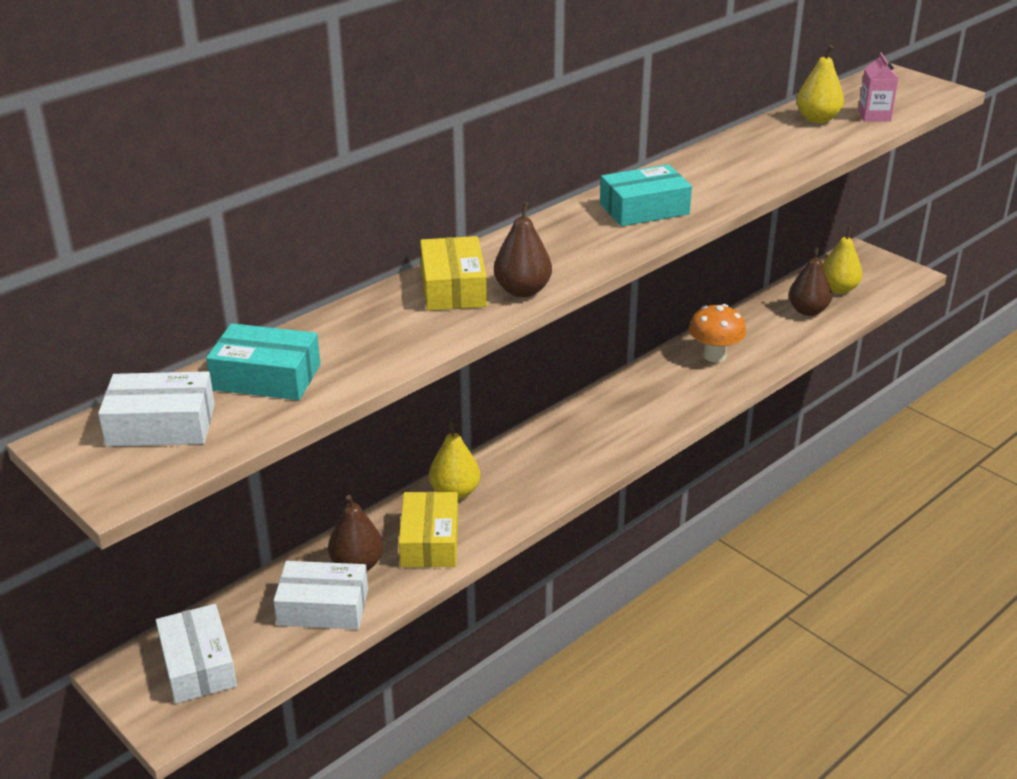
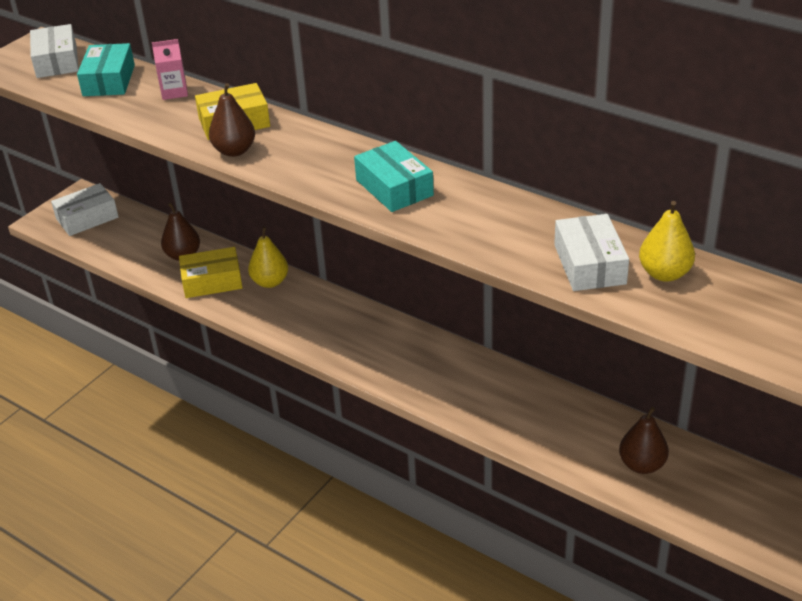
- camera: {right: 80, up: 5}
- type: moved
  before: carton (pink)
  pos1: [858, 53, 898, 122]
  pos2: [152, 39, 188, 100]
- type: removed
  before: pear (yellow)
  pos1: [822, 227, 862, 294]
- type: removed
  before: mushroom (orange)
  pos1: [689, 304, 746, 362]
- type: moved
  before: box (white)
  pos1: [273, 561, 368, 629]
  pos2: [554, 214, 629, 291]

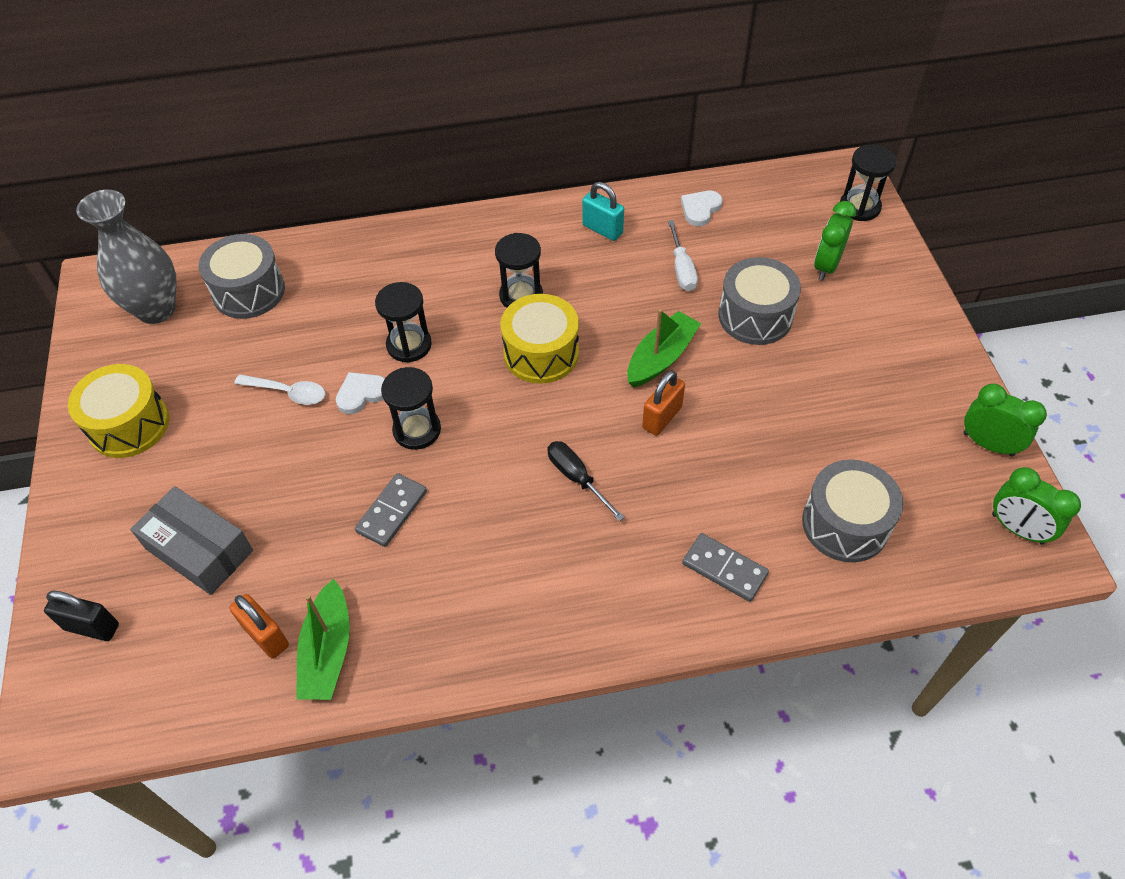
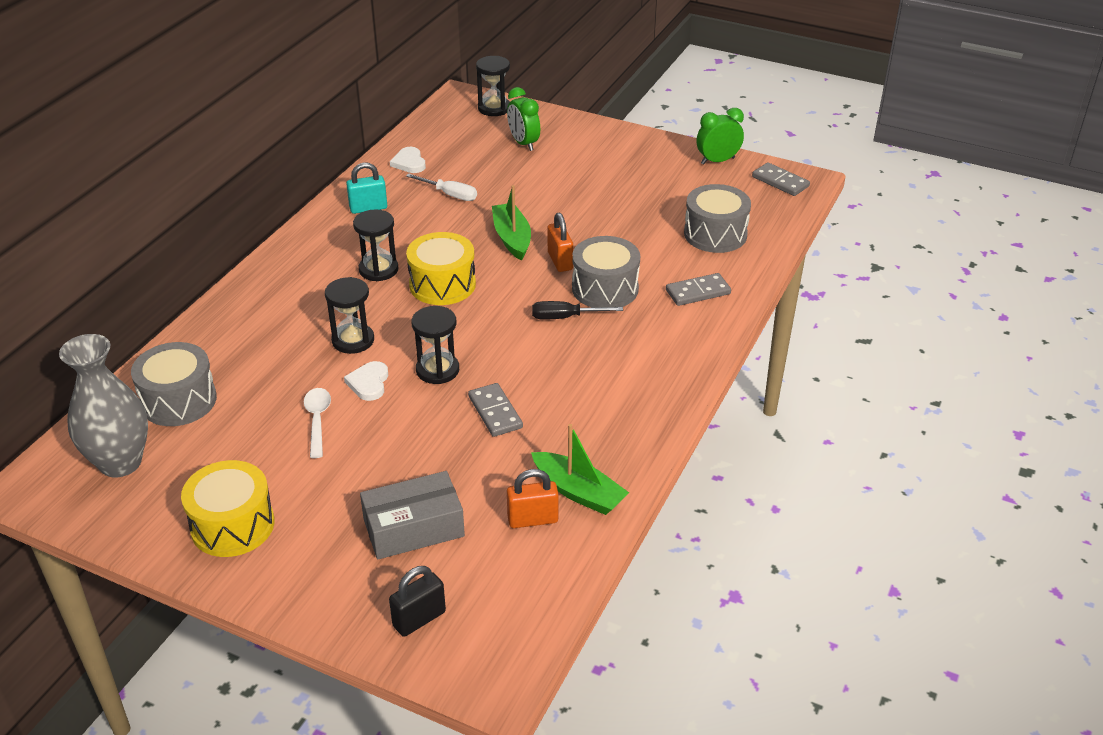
- camera: {right: -55, up: -15}
- type: moved
  before: drum (grey)
  pos1: [718, 257, 801, 345]
  pos2: [572, 236, 640, 308]
- type: turned
  before: spoon (white)
  pos1: [234, 374, 326, 405]
  pos2: [304, 388, 331, 458]
  turn: -60
- type: replaced
  before: clock (green)
  after: domino (grey)
  pos1: [992, 467, 1081, 545]
  pos2: [752, 163, 810, 196]

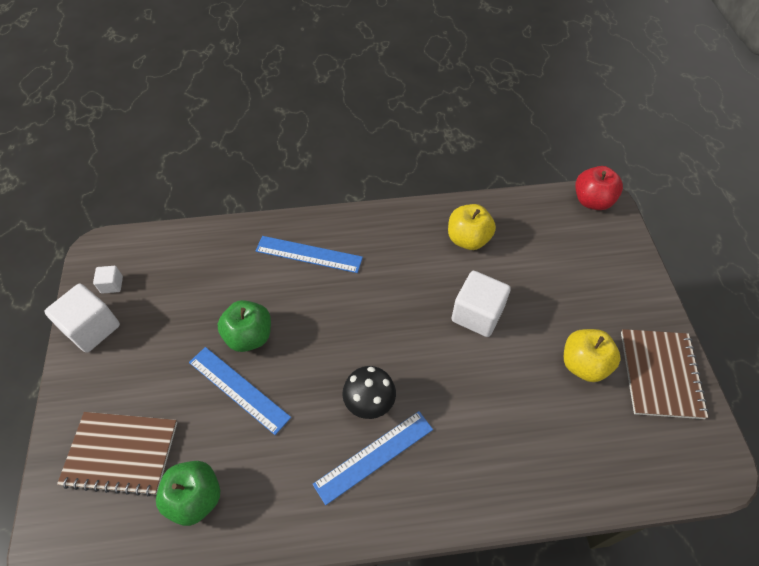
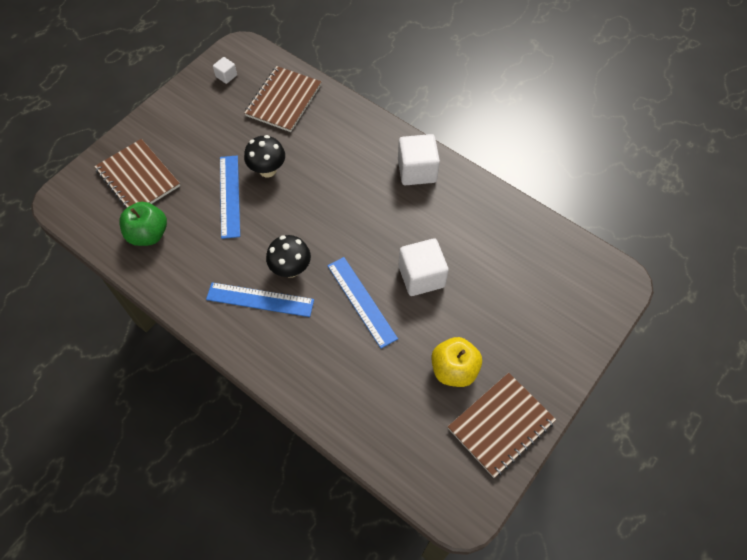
- camera: {right: 45, up: 5}
- type: removed
  before: apple (red)
  pos1: [575, 166, 623, 210]
- type: removed
  before: apple (yellow)
  pos1: [448, 204, 496, 250]
- type: moved
  before: ruler (blue)
  pos1: [256, 236, 363, 273]
  pos2: [327, 257, 398, 348]
- type: moved
  before: cube (white)
  pos1: [44, 284, 120, 353]
  pos2: [398, 134, 440, 185]
- type: replaced
  before: apple (green)
  after: mushroom (black)
  pos1: [218, 300, 271, 352]
  pos2: [244, 135, 285, 177]
- type: added
  after: notebook (brown)
  pos2: [244, 66, 321, 132]

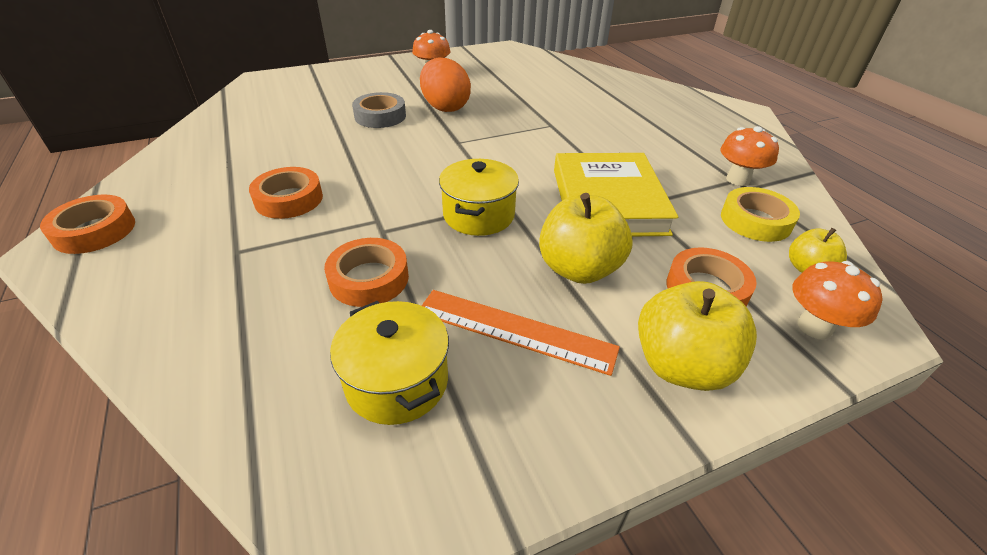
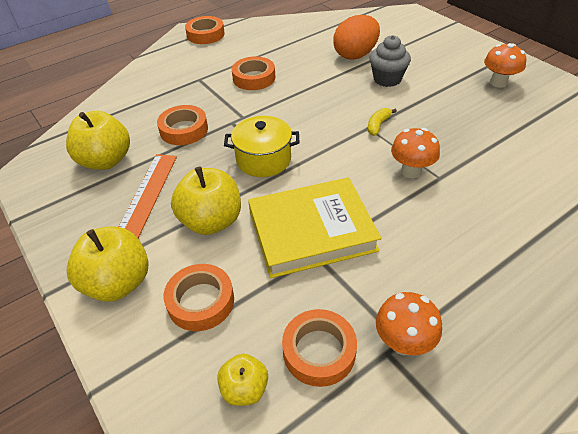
- camera: {right: 80, up: 5}
- type: moved
  before: egg (orange)
  pos1: [420, 58, 471, 112]
  pos2: [333, 15, 380, 60]
- type: replaced
  before: tape (grey)
  after: cupcake (grey)
  pos1: [352, 92, 406, 128]
  pos2: [369, 35, 411, 87]
- type: recoloured
  before: tape (yellow)
  after: tape (orange)
  pos1: [721, 187, 800, 242]
  pos2: [282, 309, 357, 387]
- type: moved
  before: mushroom (orange)
  pos1: [792, 261, 883, 340]
  pos2: [391, 128, 440, 178]
- type: replaced
  before: pot (yellow)
  after: apple (yellow)
  pos1: [330, 301, 449, 425]
  pos2: [66, 111, 130, 170]
- type: added
  after: banana (yellow)
  pos2: [368, 108, 397, 136]

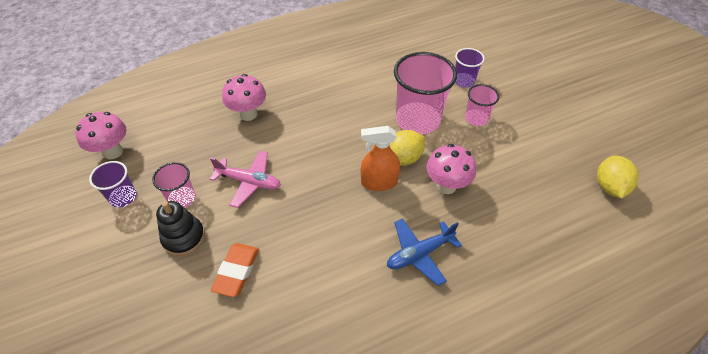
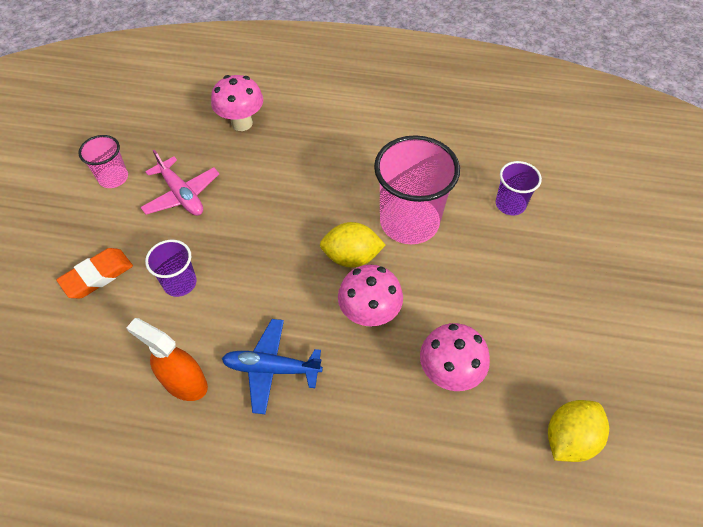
- camera: {right: 35, up: 5}
- type: removed
  before: cup (pink)
  pos1: [465, 84, 499, 126]
- type: moved
  before: mushroom (pink)
  pos1: [75, 112, 127, 159]
  pos2: [420, 323, 490, 391]
- type: moved
  before: spray bottle (orange)
  pos1: [361, 126, 400, 191]
  pos2: [126, 318, 208, 401]
- type: moved
  before: cup (purple)
  pos1: [89, 161, 137, 208]
  pos2: [145, 240, 197, 297]
- type: removed
  before: stacking toy (black)
  pos1: [156, 201, 205, 256]

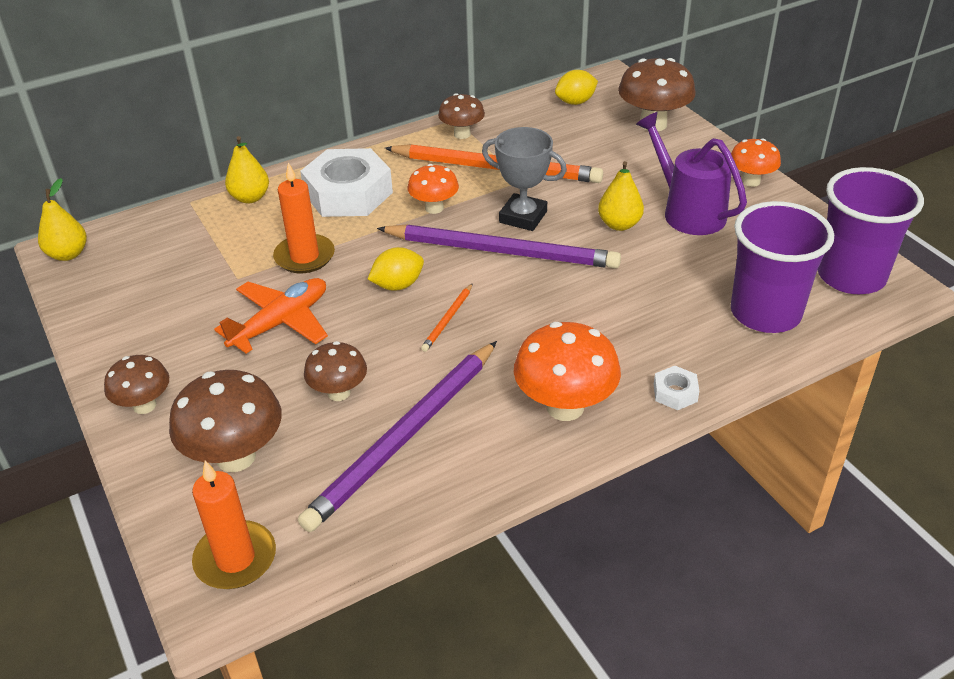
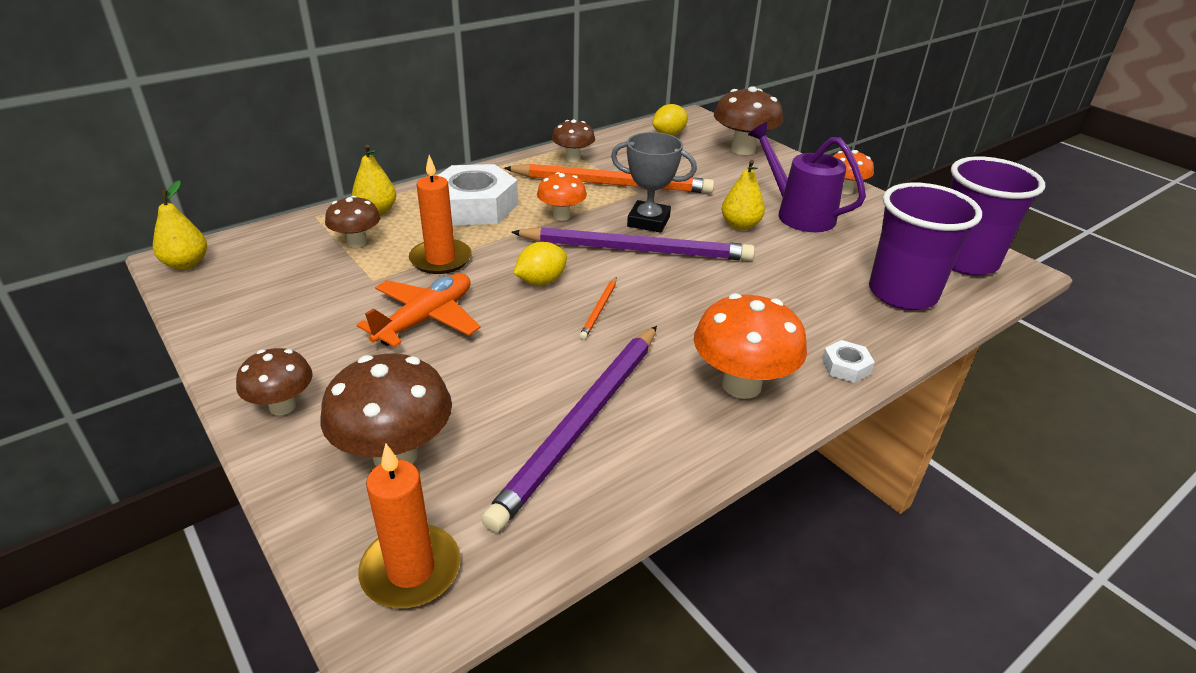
- camera: {right: -10, up: -5}
- type: moved
  before: mushroom (brown)
  pos1: [304, 341, 367, 401]
  pos2: [325, 196, 381, 248]

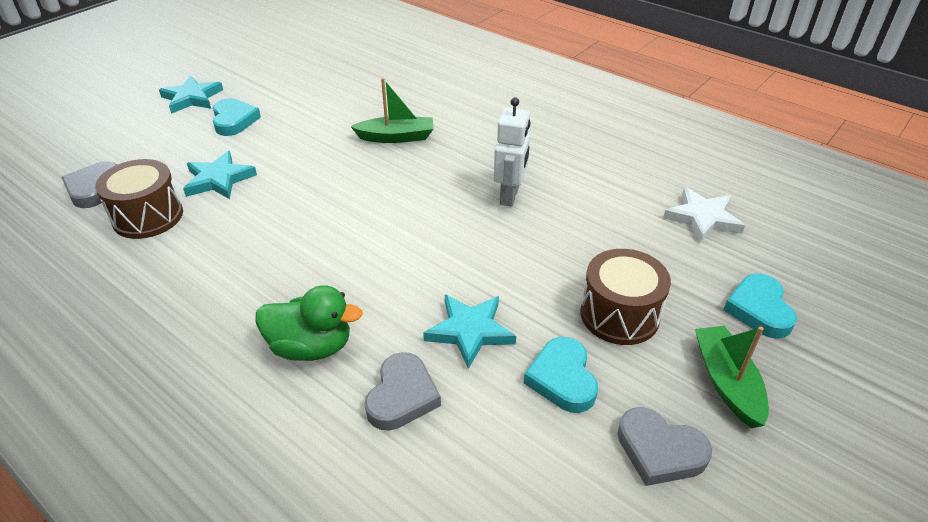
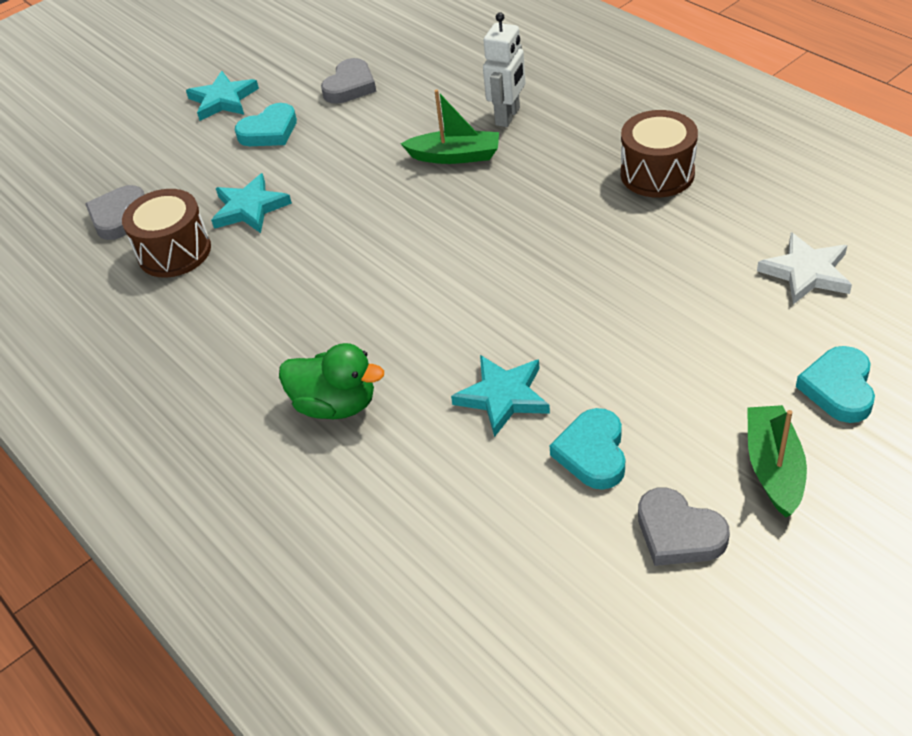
- camera: {right: 15, up: 5}
- type: moved
  before: robot (white)
  pos1: [494, 97, 530, 207]
  pos2: [483, 12, 525, 127]
- type: turned
  before: heart (turquoise)
  pos1: [213, 98, 261, 136]
  pos2: [235, 103, 297, 146]
  turn: 60
- type: moved
  before: drum (brown)
  pos1: [580, 249, 671, 345]
  pos2: [621, 110, 698, 198]
- type: moved
  before: heart (grey)
  pos1: [365, 352, 441, 431]
  pos2: [321, 58, 376, 104]

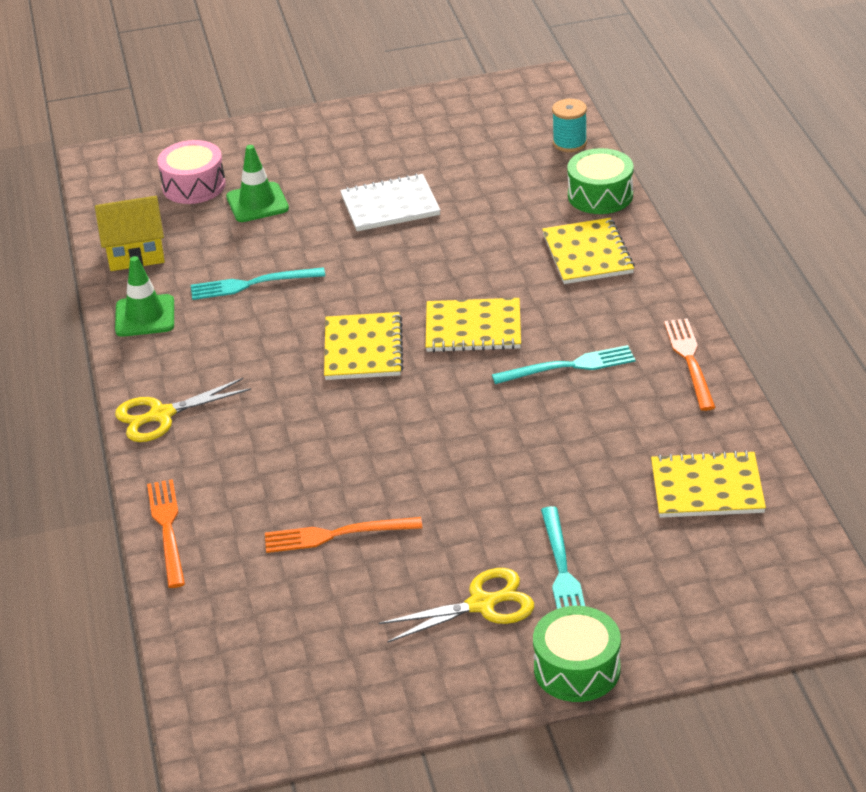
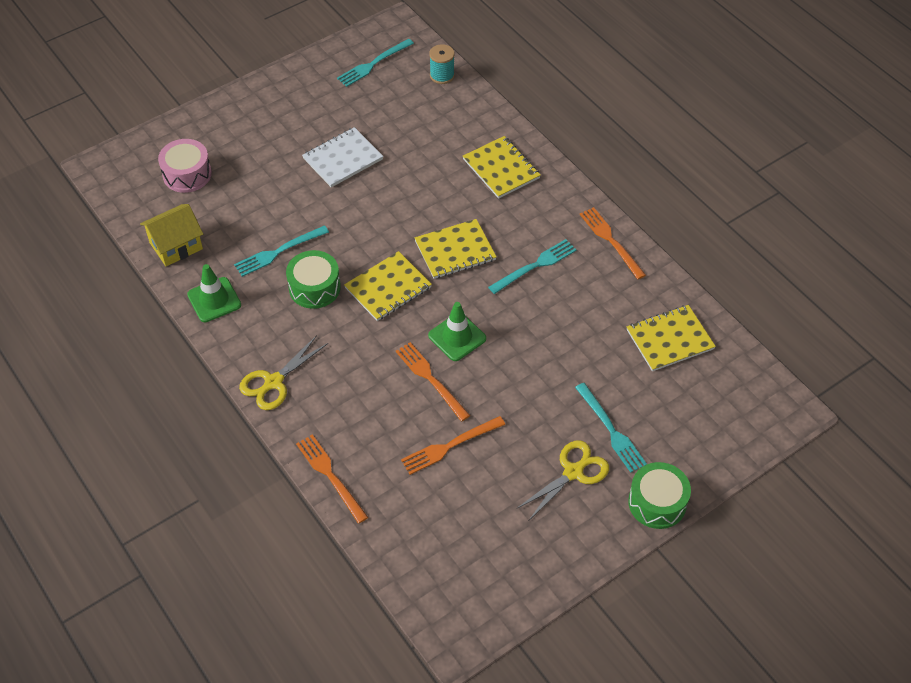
- camera: {right: -25, up: 15}
- type: moved
  before: traffic cone (green)
  pos1: [226, 145, 289, 222]
  pos2: [428, 302, 486, 361]
- type: moved
  before: drum (green)
  pos1: [567, 148, 633, 214]
  pos2: [286, 250, 341, 309]
- type: turned
  before: notebook (yellow)
  pos1: [324, 312, 404, 380]
  pos2: [344, 251, 432, 321]
  turn: 75
- type: added
  after: fork (turquoise)
  pos2: [337, 39, 414, 87]
- type: added
  after: fork (orange)
  pos2: [396, 342, 470, 421]

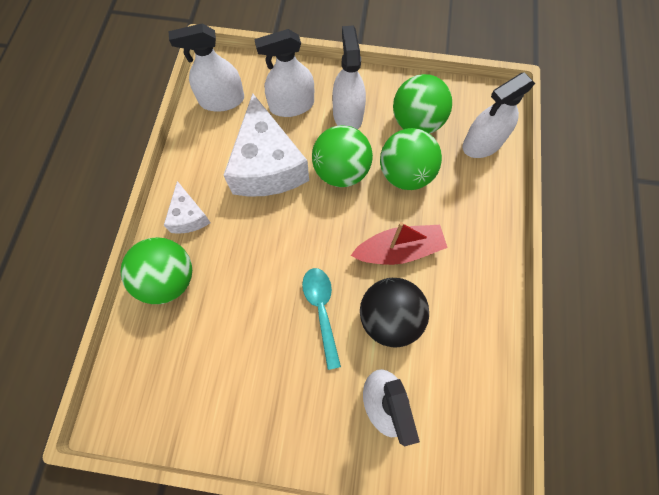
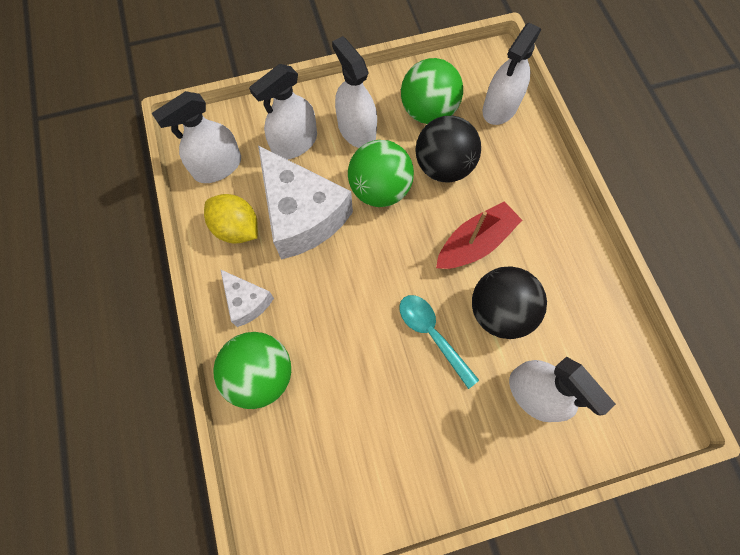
- camera: {right: -25, up: 0}
- type: recoloured
  before: ball (green)
  after: ball (black)
  pos1: [380, 128, 442, 190]
  pos2: [416, 116, 481, 183]
- type: added
  after: lemon (yellow)
  pos2: [204, 194, 258, 244]

